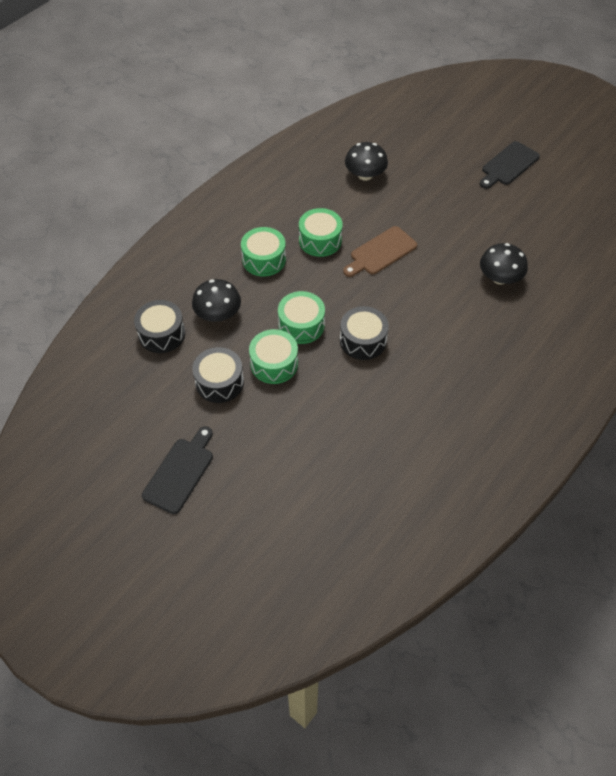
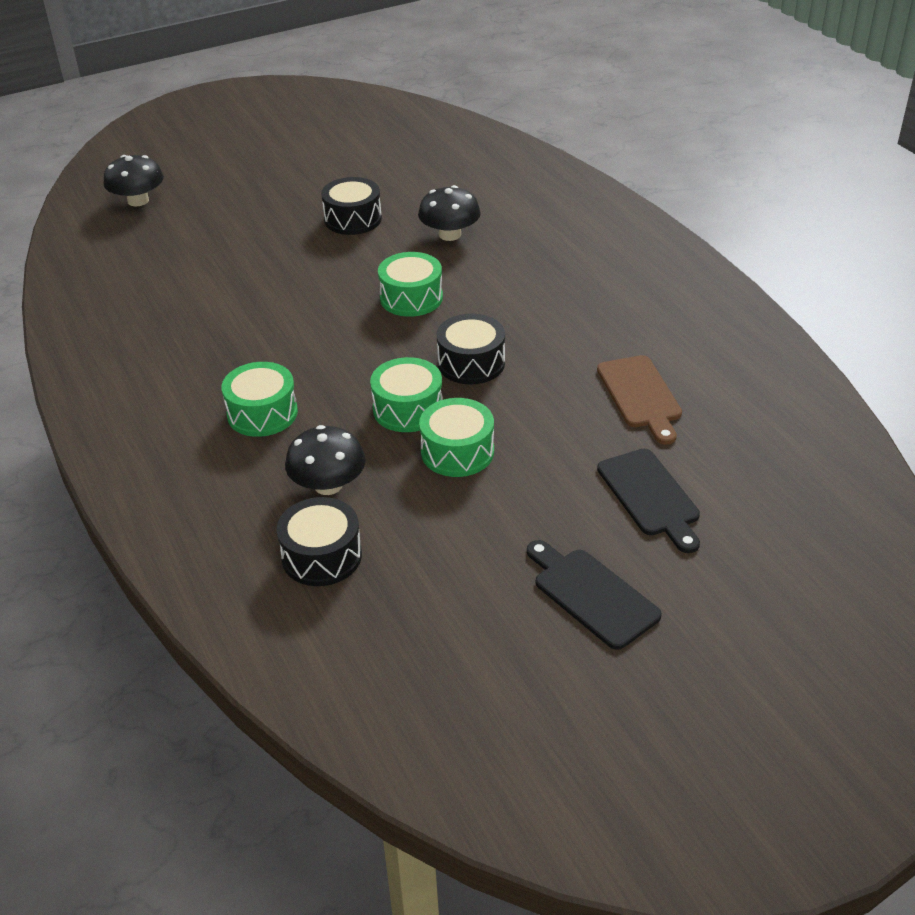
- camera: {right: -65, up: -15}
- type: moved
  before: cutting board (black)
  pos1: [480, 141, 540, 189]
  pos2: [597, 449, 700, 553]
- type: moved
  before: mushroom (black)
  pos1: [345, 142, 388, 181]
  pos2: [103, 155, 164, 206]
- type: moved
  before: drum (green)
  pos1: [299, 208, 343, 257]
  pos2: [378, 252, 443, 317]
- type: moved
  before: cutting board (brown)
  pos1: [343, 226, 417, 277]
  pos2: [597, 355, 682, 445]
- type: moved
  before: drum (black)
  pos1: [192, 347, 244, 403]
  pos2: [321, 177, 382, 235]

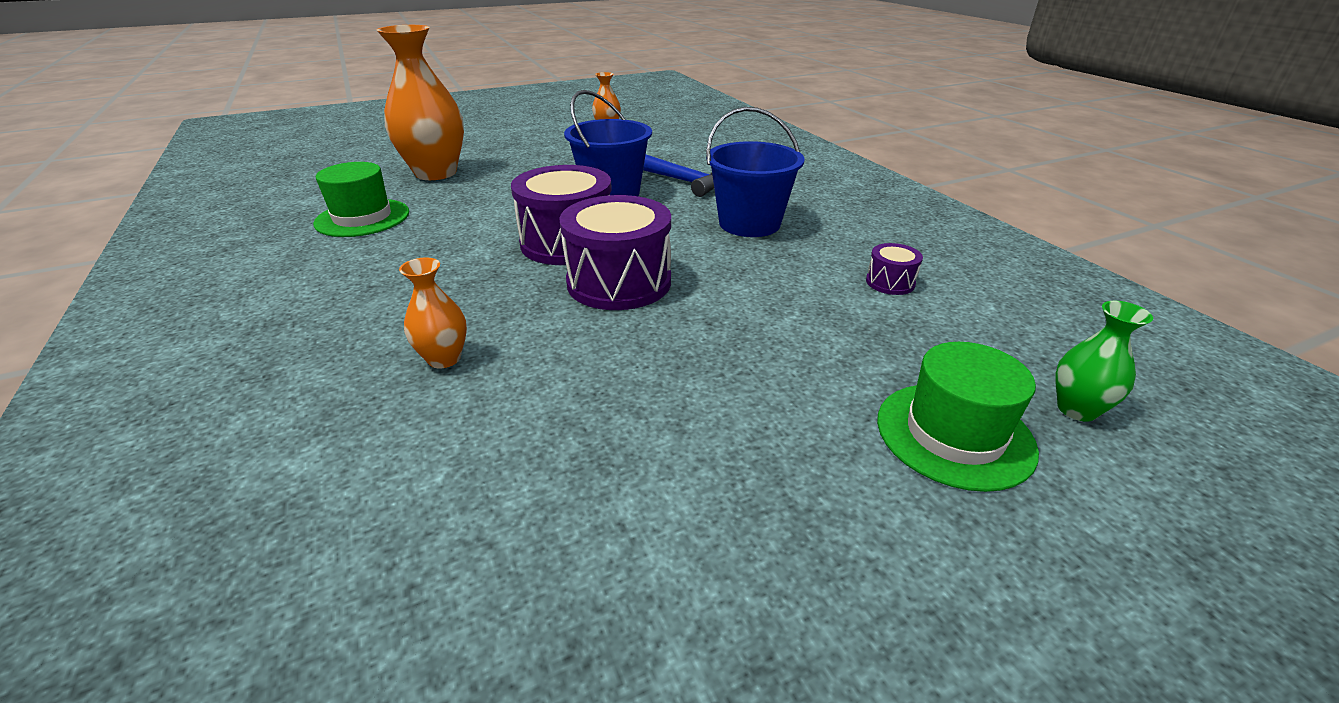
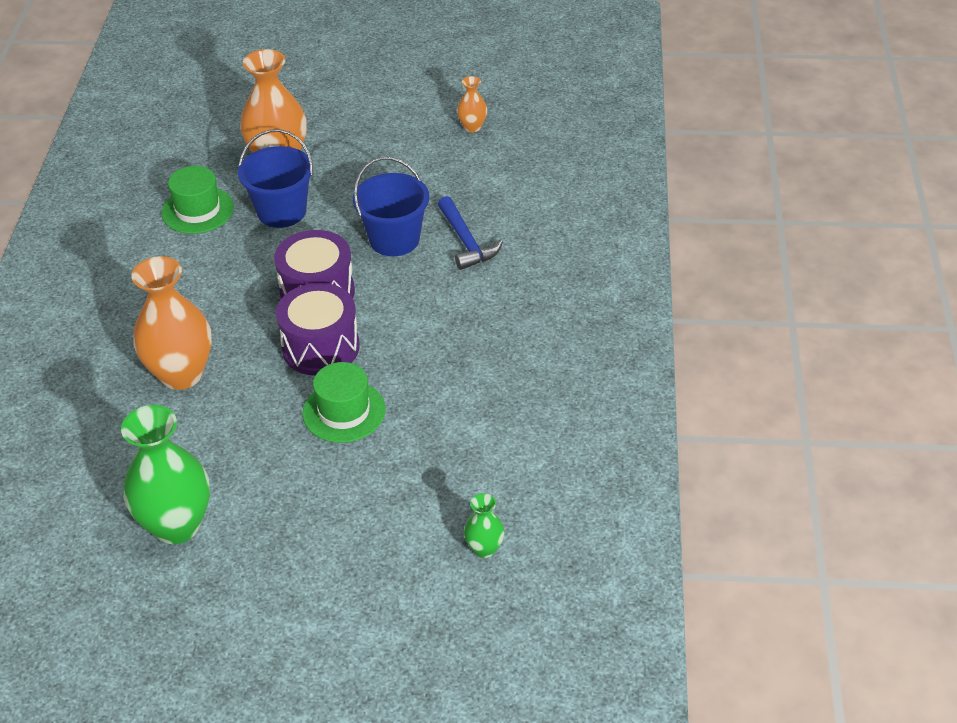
- camera: {right: 30, up: 10}
- type: moved
  before: bucket (blue)
  pos1: [706, 107, 804, 237]
  pos2: [238, 129, 313, 228]
- type: removed
  before: drum (purple)
  pos1: [866, 243, 923, 295]
- type: resized
  before: vase (orange)
  pos1: [399, 258, 467, 368]
  pos2: [132, 256, 212, 390]
  scale: 2.11
- type: moved
  before: hat (green)
  pos1: [877, 342, 1039, 492]
  pos2: [303, 362, 386, 443]
- type: added
  after: vase (green)
  pos2: [121, 405, 210, 544]

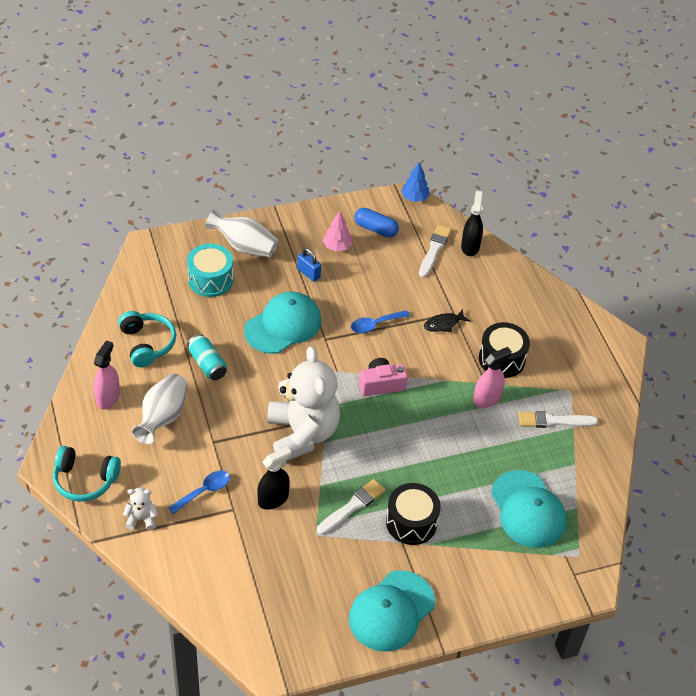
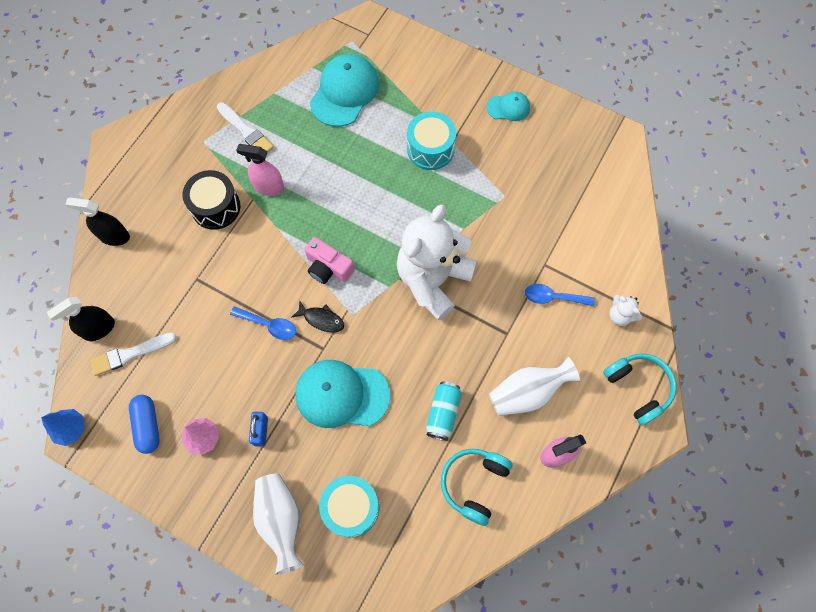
- camera: {right: -130, up: 20}
- type: moved
  before: fish (black)
  pos1: [424, 309, 470, 332]
  pos2: [291, 301, 344, 332]
- type: moved
  before: spray bottle (black)
  pos1: [257, 447, 291, 510]
  pos2: [65, 197, 130, 246]
- type: removed
  before: brush (white)
  pos1: [317, 479, 385, 535]
- type: recoloured
  before: drum (black)
  after: drum (turquoise)
  pos1: [386, 483, 441, 545]
  pos2: [407, 111, 456, 170]
- type: resized
  before: cap (turquoise)
  pos1: [349, 570, 435, 652]
  pos2: [487, 92, 530, 121]
  scale: 0.53

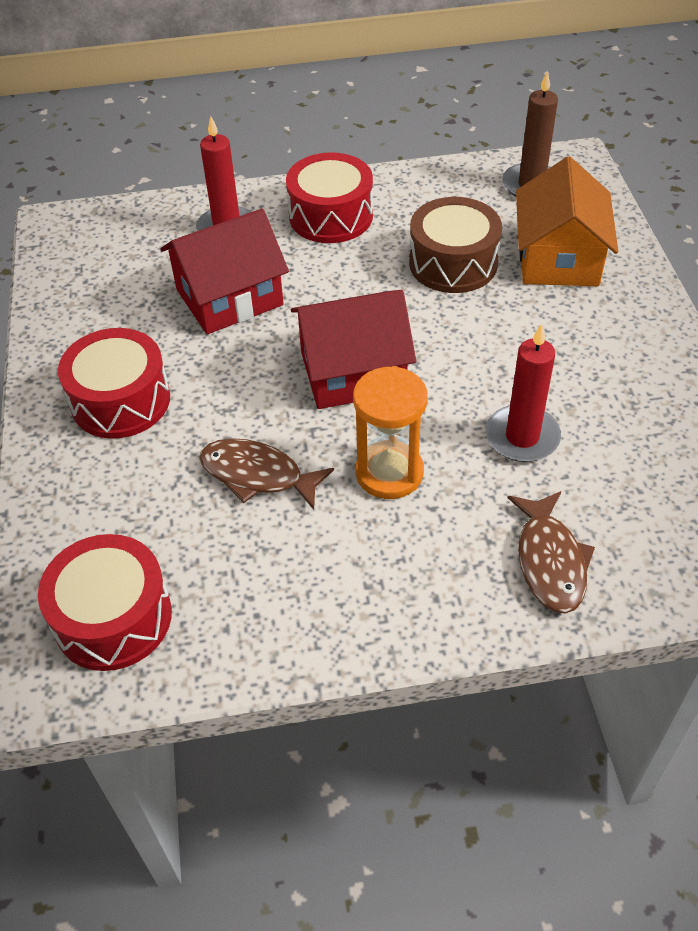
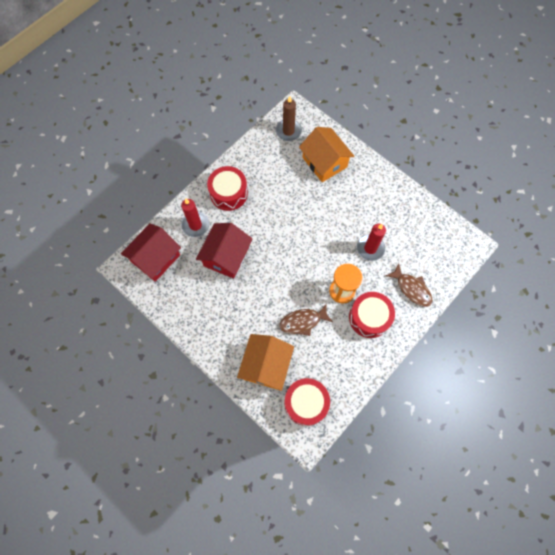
- camera: {right: -40, up: 20}
- type: removed
  before: drum (brown)
  pos1: [409, 197, 502, 293]
- type: moved
  before: house (red)
  pos1: [291, 290, 416, 409]
  pos2: [121, 223, 181, 282]
- type: moved
  before: drum (red)
  pos1: [58, 328, 170, 439]
  pos2: [349, 292, 395, 338]
- type: added
  after: house (orange)
  pos2: [237, 334, 294, 391]

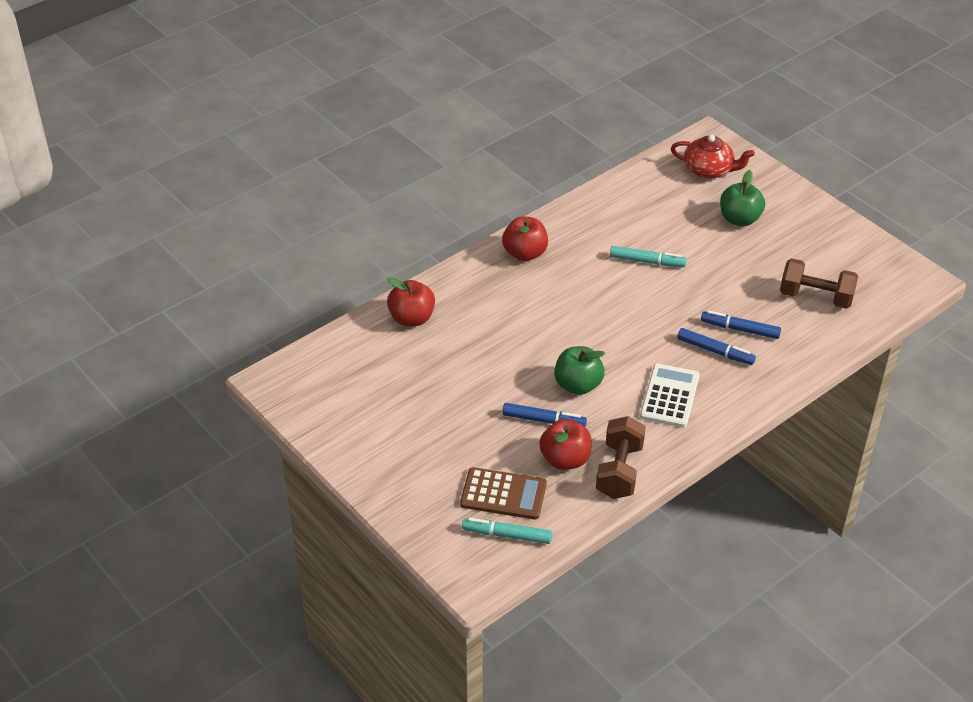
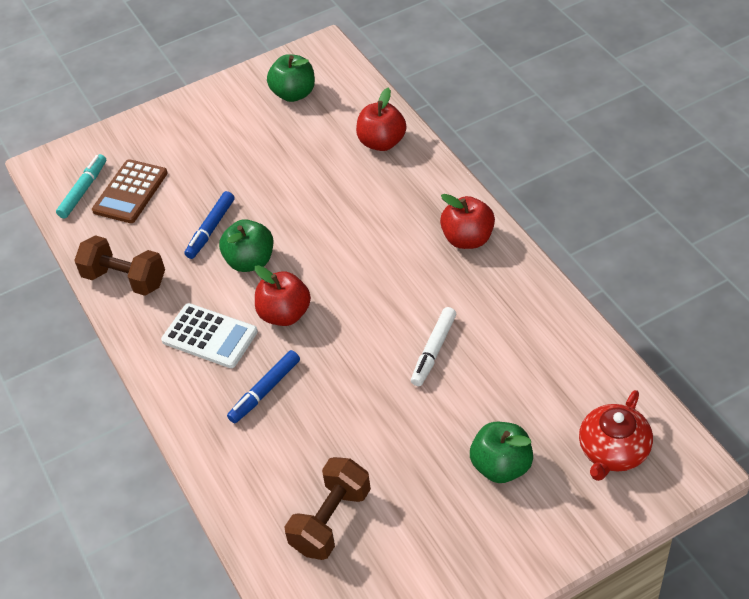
- camera: {right: 105, up: 5}
- type: recoloured
  before: marker (turquoise)
  after: marker (white)
  pos1: [610, 246, 687, 267]
  pos2: [411, 307, 456, 386]
- type: removed
  before: marker (blue)
  pos1: [701, 311, 781, 339]
- type: moved
  before: apple (red)
  pos1: [539, 419, 592, 470]
  pos2: [255, 265, 311, 326]
- type: added
  after: apple (green)
  pos2: [267, 54, 315, 102]

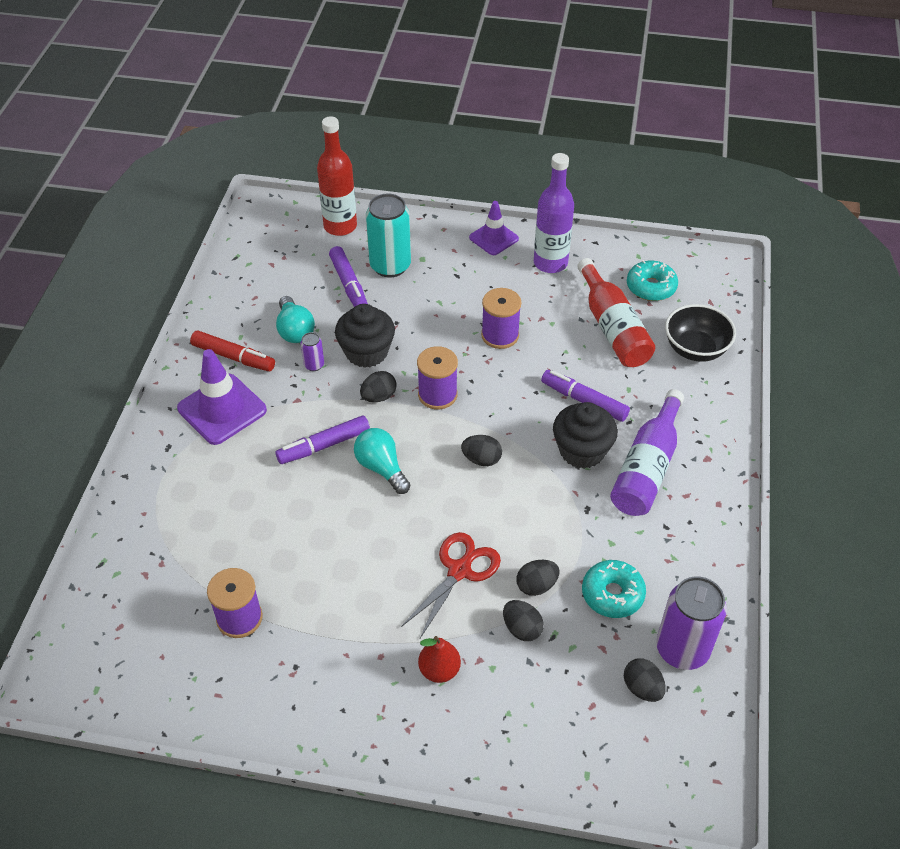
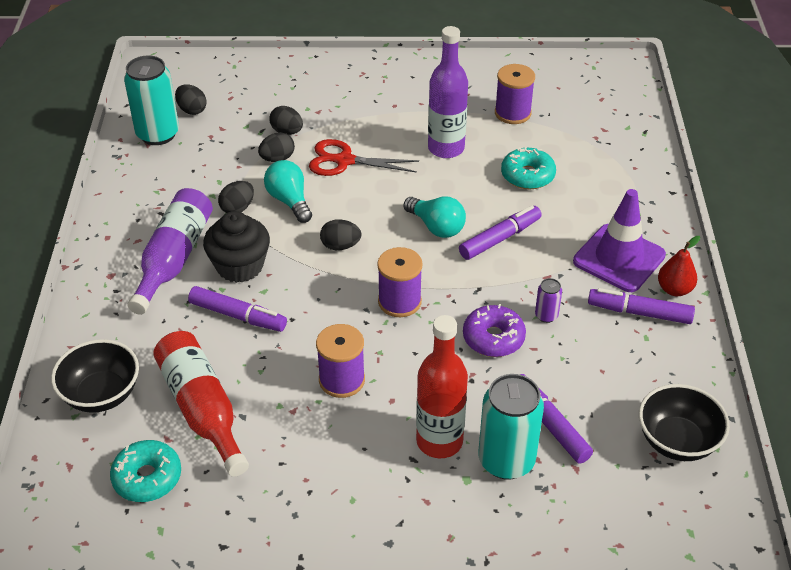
- camera: {right: 170, up: -5}
- type: moved
  before: bottle (red)
  pos1: [317, 116, 357, 236]
  pos2: [416, 315, 468, 458]
- type: moved
  before: bottle (purple)
  pos1: [534, 153, 574, 273]
  pos2: [428, 26, 468, 158]
- type: removed
  before: traffic cone (purple)
  pos1: [469, 201, 519, 255]
- type: moved
  before: light bulb (turquoise)
  pos1: [276, 296, 315, 343]
  pos2: [264, 160, 312, 223]
- type: replaced
  before: cupcake (black)
  after: donut (purple)
  pos1: [335, 304, 395, 368]
  pos2: [463, 304, 526, 357]
- type: recoloured
  before: marker (red)
  after: marker (purple)
  pos1: [190, 330, 275, 372]
  pos2: [588, 288, 695, 324]
- type: moved
  before: egg (black)
  pos1: [360, 371, 397, 402]
  pos2: [218, 181, 254, 213]
- type: turned
  before: scissors (red)
  pos1: [401, 532, 501, 638]
  pos2: [309, 139, 419, 176]
  turn: 75
- type: moved
  before: donut (turquoise)
  pos1: [582, 560, 646, 618]
  pos2: [501, 147, 556, 189]
- type: recoloured
  before: can (purple)
  after: can (turquoise)
  pos1: [656, 576, 727, 670]
  pos2: [124, 55, 179, 145]
- type: moved
  before: pear (red)
  pos1: [418, 636, 461, 683]
  pos2: [658, 236, 700, 296]
- type: added
  after: bowl (black)
  pos2: [639, 384, 730, 461]

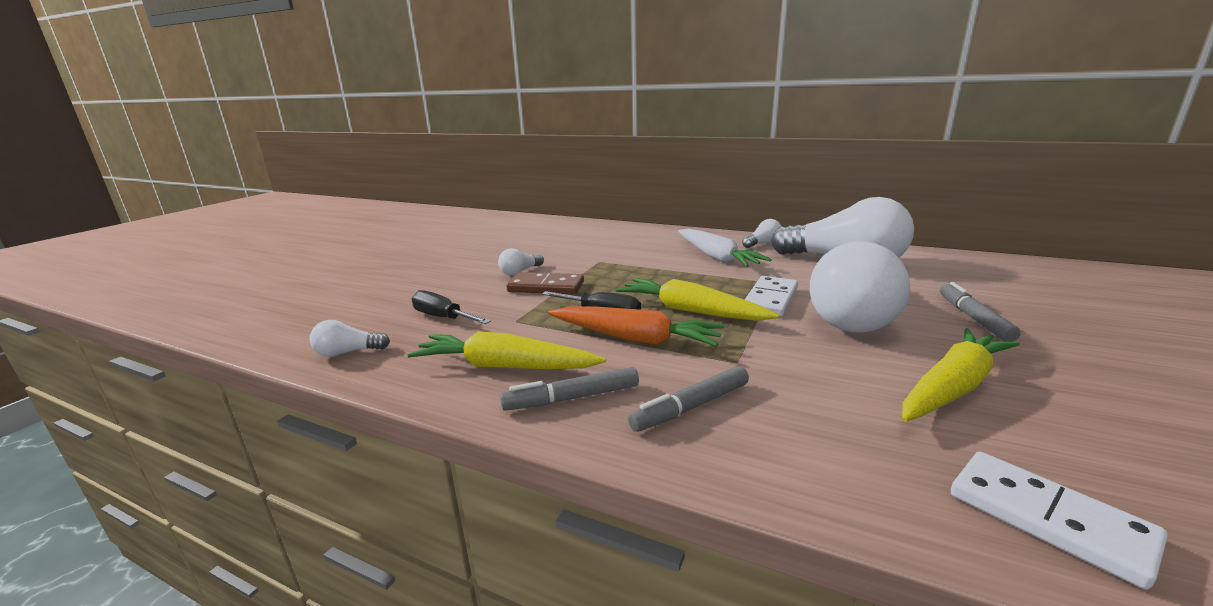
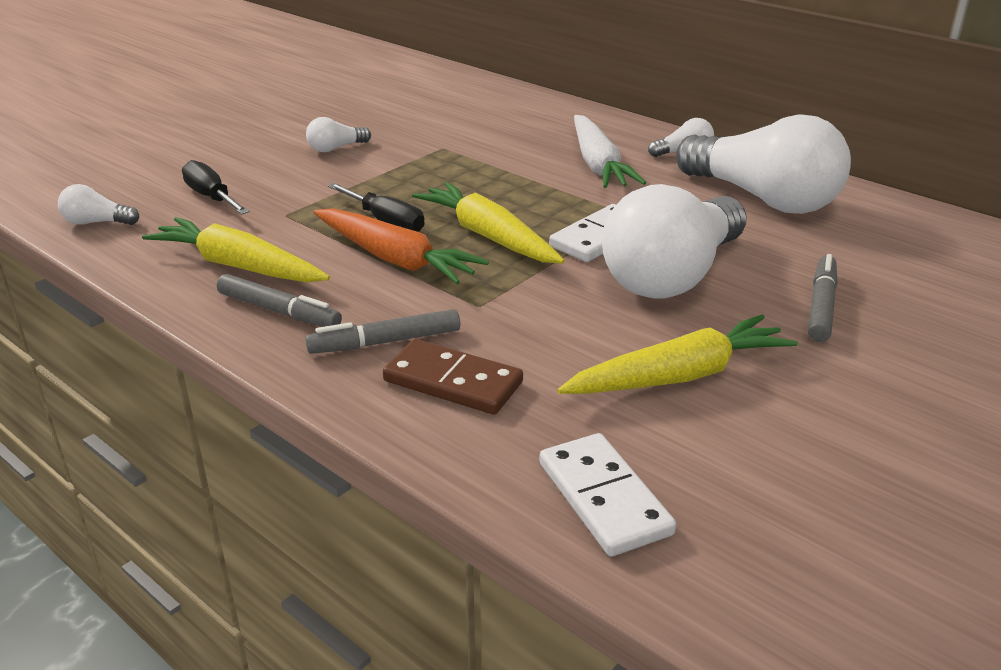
- camera: {right: 15, up: 10}
- type: moved
  before: domino (brown)
  pos1: [506, 272, 584, 294]
  pos2: [383, 339, 523, 414]
- type: turned
  before: marker (grey)
  pos1: [500, 367, 639, 411]
  pos2: [217, 274, 342, 327]
  turn: -150

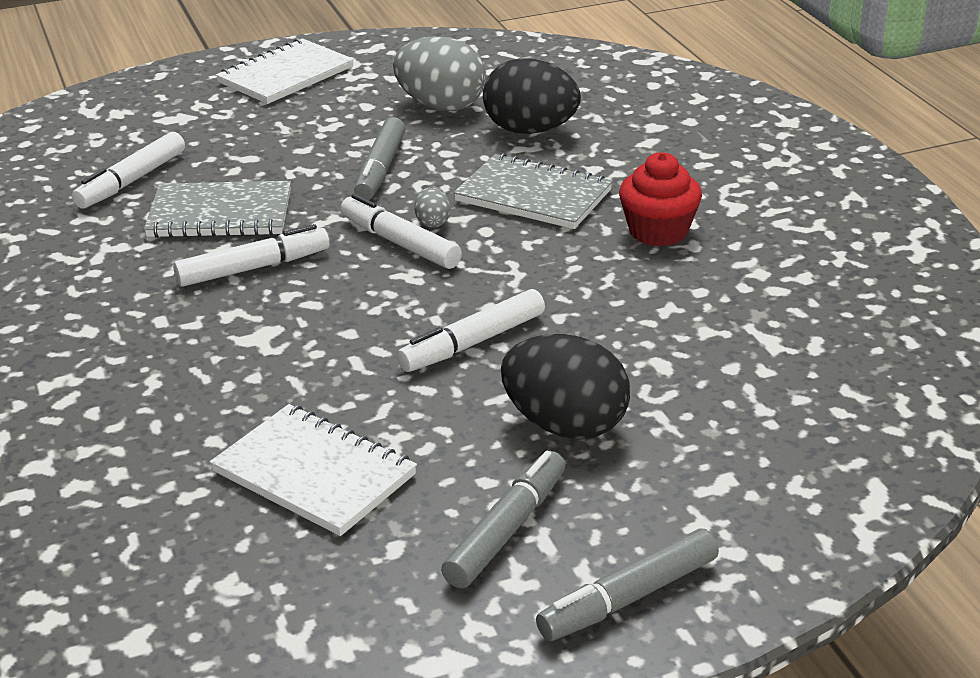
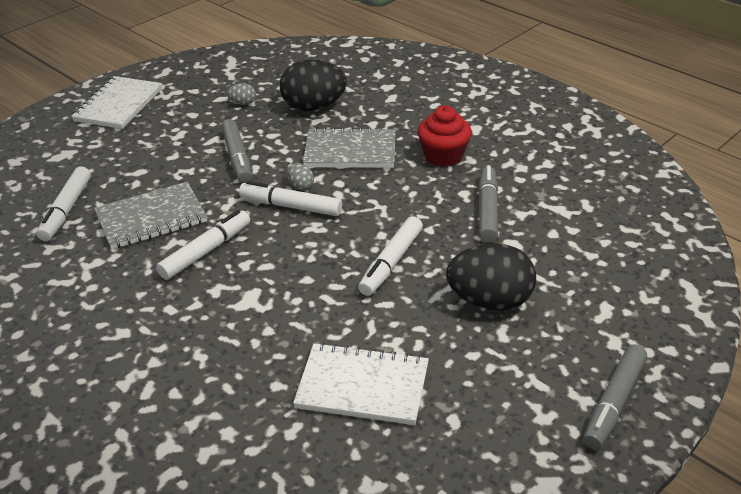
- camera: {right: -25, up: 5}
- type: resized
  before: egg (grey)
  pos1: [393, 36, 486, 111]
  pos2: [227, 83, 256, 105]
  scale: 0.44
- type: moved
  before: marker (grey)
  pos1: [441, 451, 565, 588]
  pos2: [478, 166, 498, 243]

